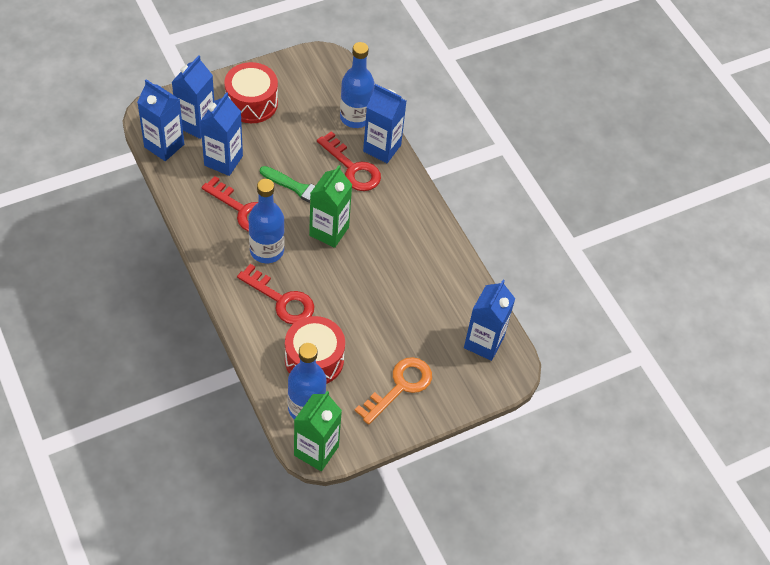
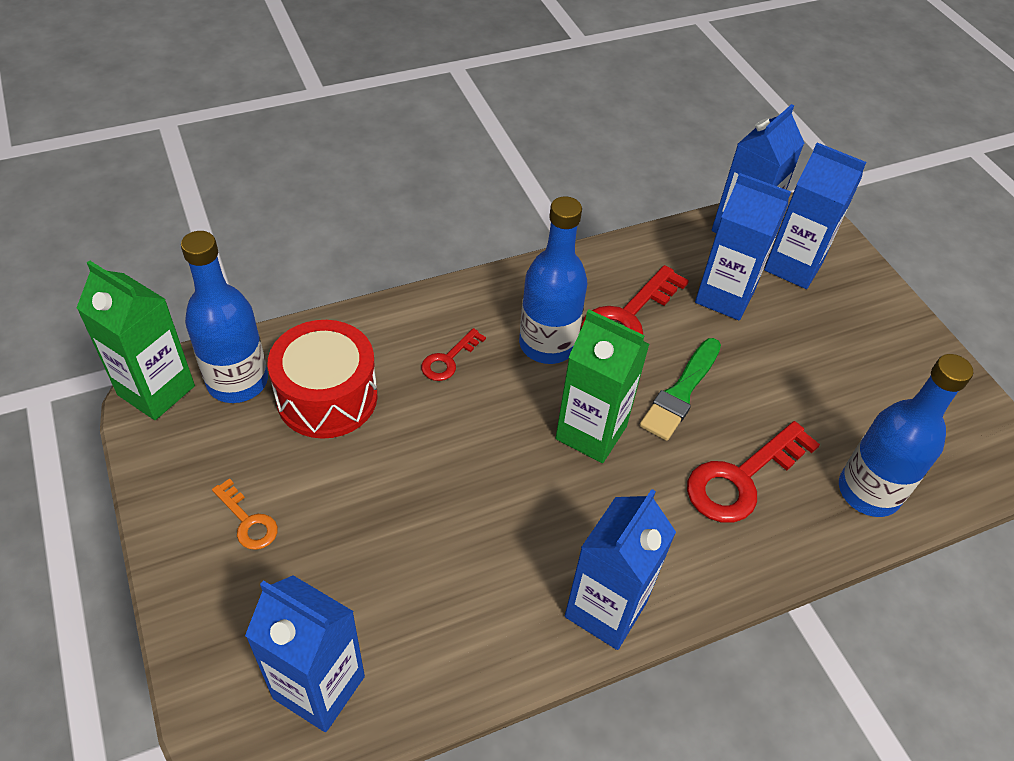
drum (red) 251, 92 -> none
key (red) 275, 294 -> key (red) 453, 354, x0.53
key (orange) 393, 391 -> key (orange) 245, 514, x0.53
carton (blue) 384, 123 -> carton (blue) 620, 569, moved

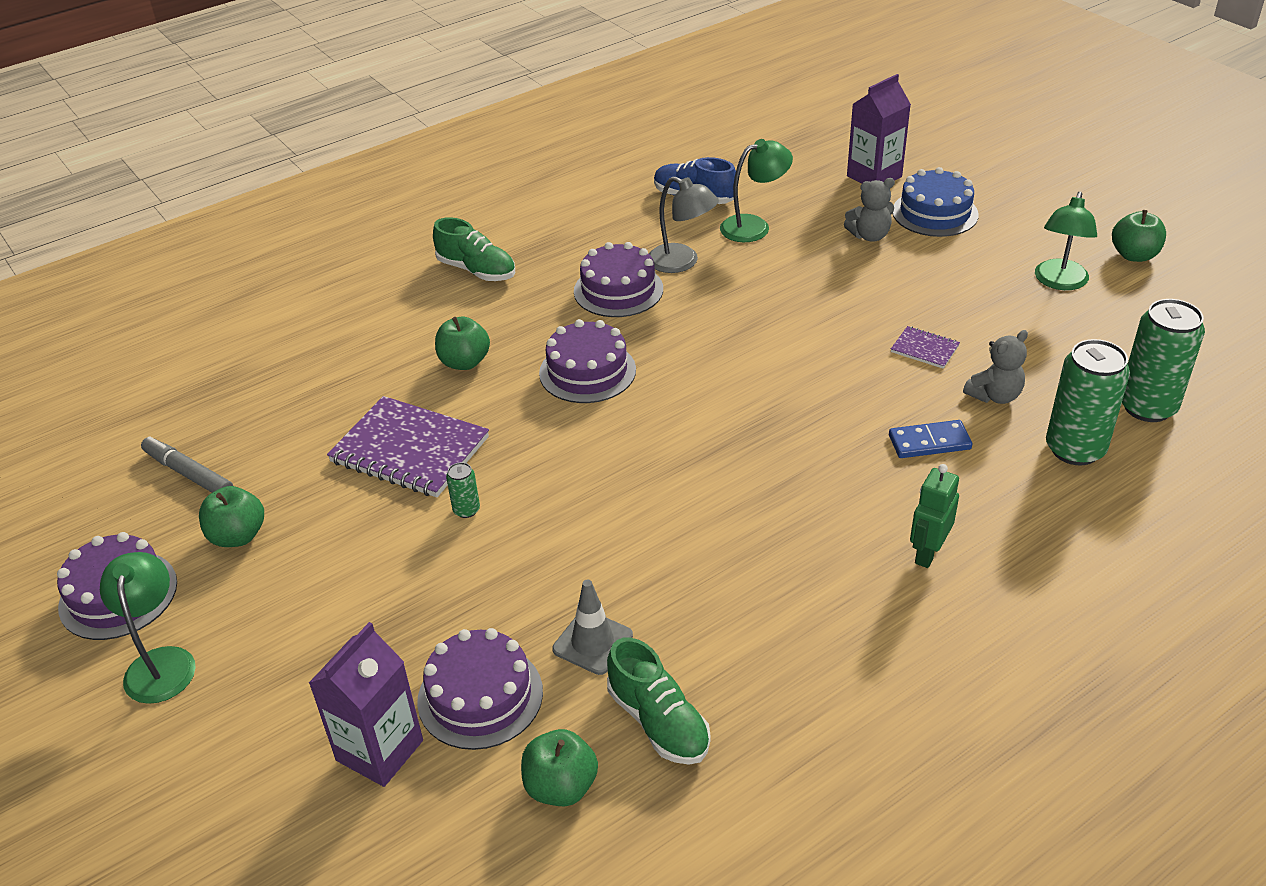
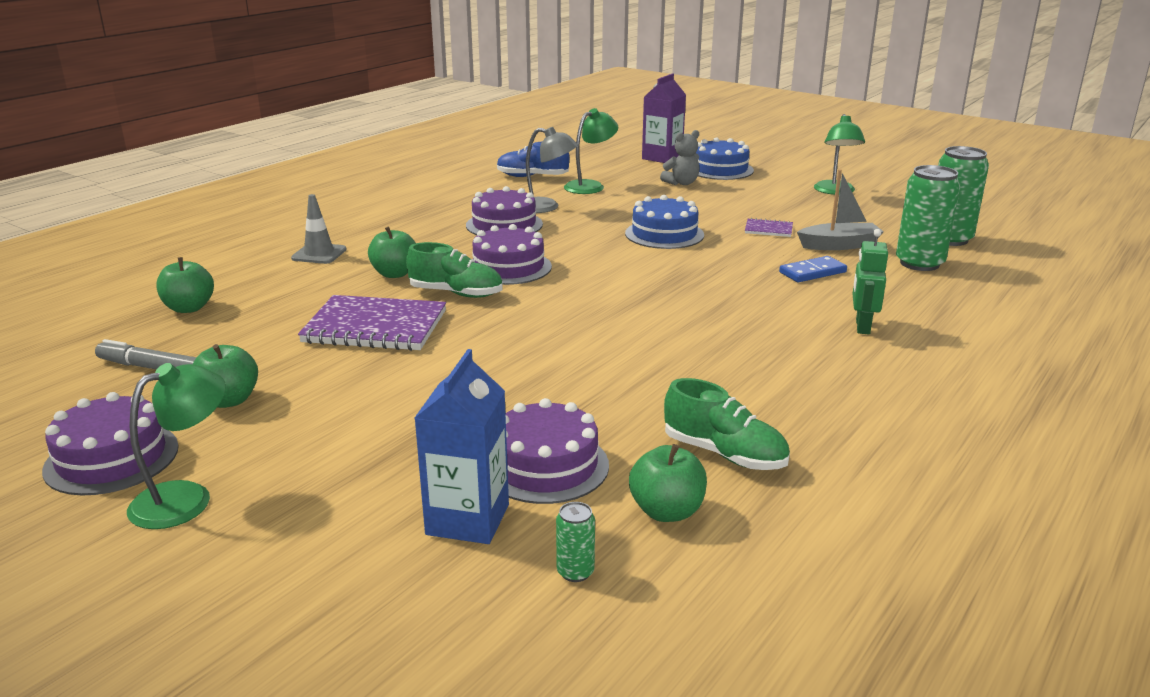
lamp (green) 148, 628 -> lamp (green) 176, 446, 75 degrees clockwise
carton (purple) 366, 704 -> carton (blue) 462, 446
shoe (green) 474, 249 -> shoe (green) 454, 270, moved
can (green) 463, 490 -> can (green) 575, 542, moved
traffic cone (grey) 592, 627 -> traffic cone (grey) 319, 229, moved
teddy bear (grey) 995, 367 -> boat (grey) 840, 209
apple (green) 1139, 236 -> apple (green) 185, 285, moved
none -> cake (blue) 664, 222

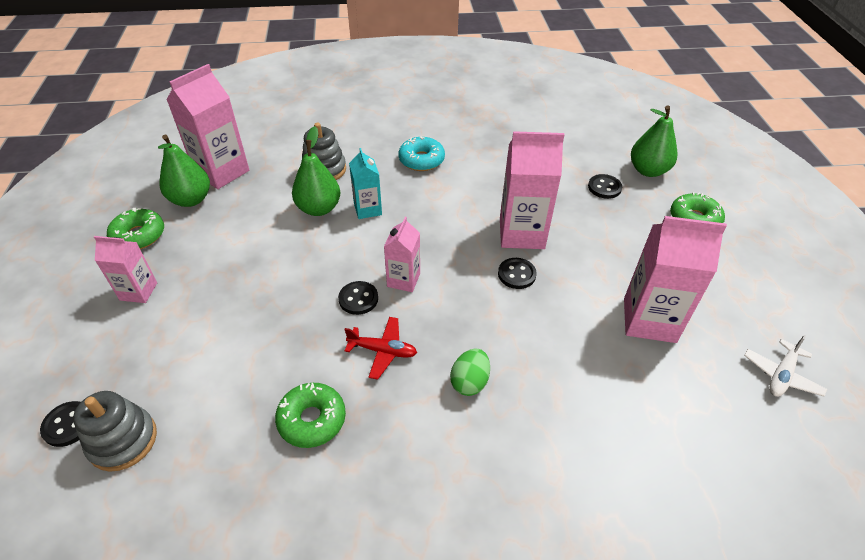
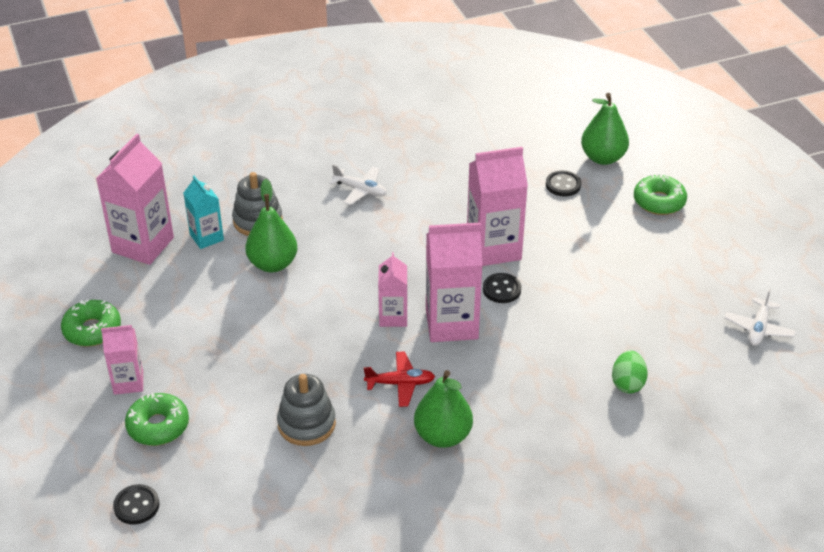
stacking toy (grey) 115, 431 -> stacking toy (grey) 306, 410, moved
pear (green) 184, 171 -> pear (green) 443, 409, moved
donut (green) 310, 415 -> donut (green) 157, 419, moved
button (black) 358, 298 -> none
carton (turquoise) 365, 183 -> carton (turquoise) 204, 212, moved
donut (turquoise) 421, 154 -> plane (white) 358, 185
egg (green) 470, 372 -> egg (green) 630, 372, moved
carton (pink) 675, 279 -> carton (pink) 454, 282, moved

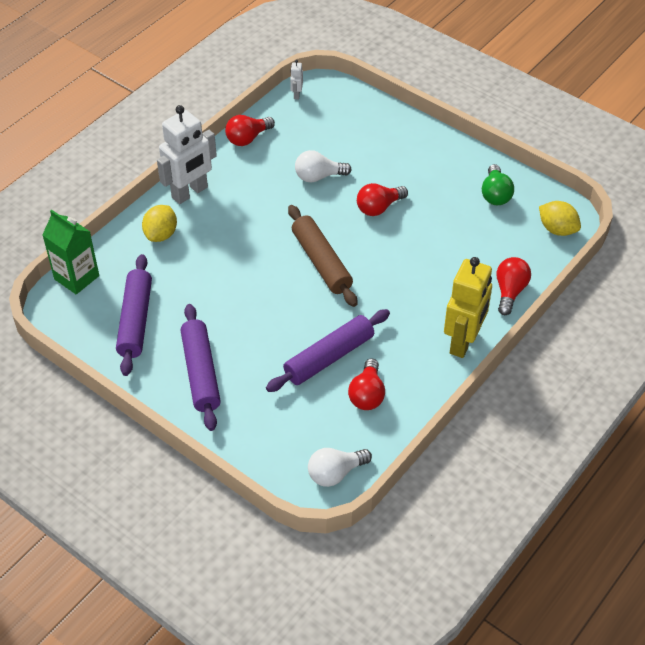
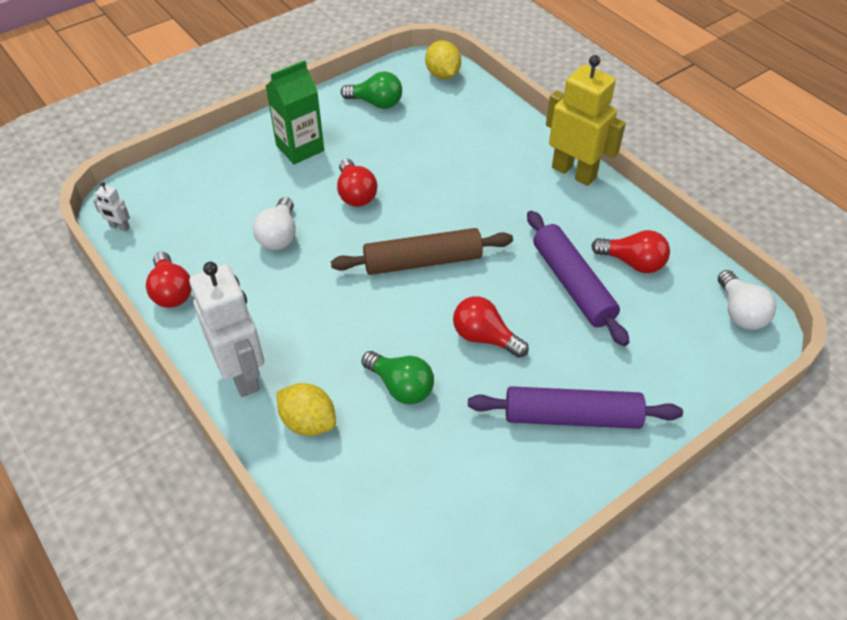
carton (green) 70, 252 -> carton (green) 295, 112, moved
rolling pin (purple) 134, 315 -> none
light bulb (red) 514, 286 -> light bulb (red) 491, 327, moved
lemon (yellow) 560, 218 -> lemon (yellow) 443, 59, 75 degrees counterclockwise
none -> light bulb (green) 398, 377

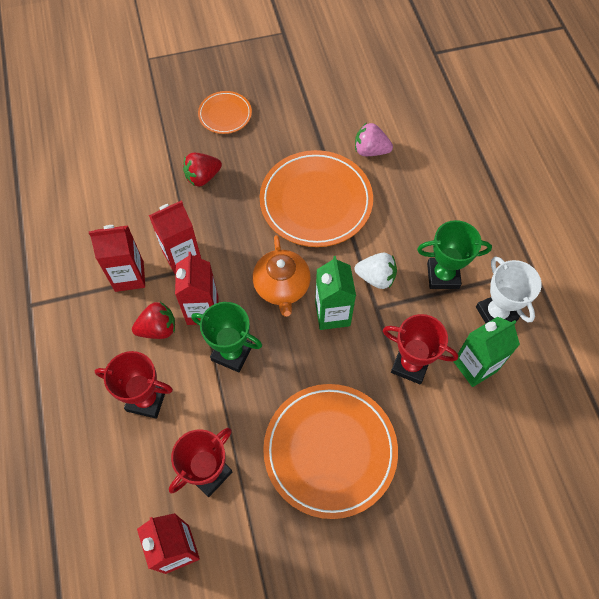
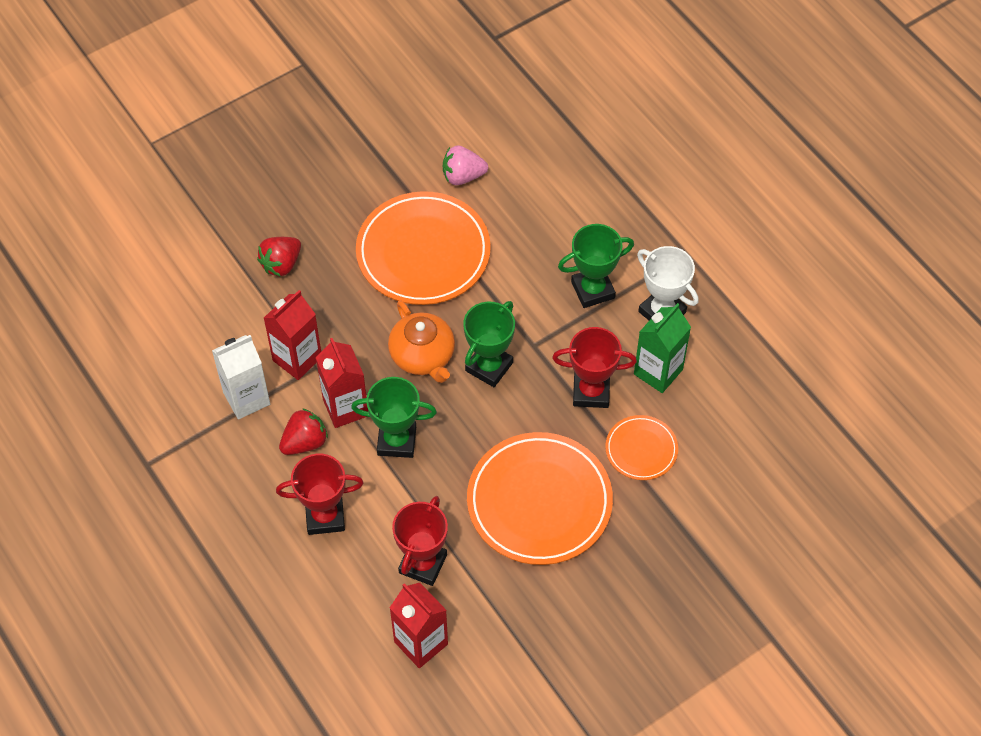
carton (red) 117, 258 -> carton (white) 241, 377
plate (orange) 225, 112 -> plate (orange) 641, 447, moved
carton (green) 335, 293 -> trophy (green) 489, 344
strawberry (white) 376, 271 -> none

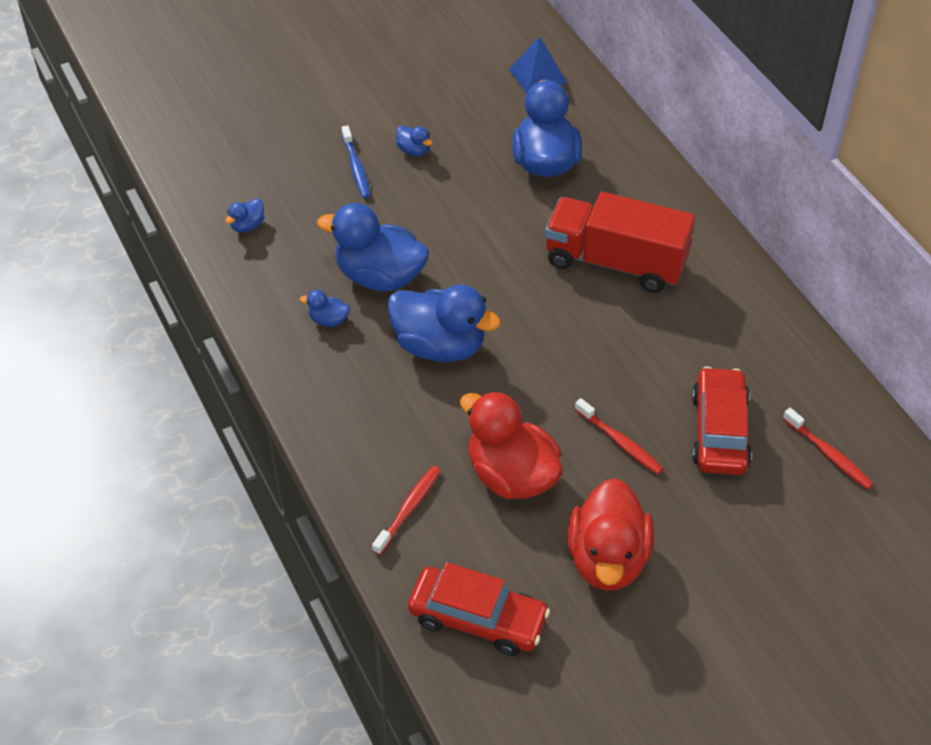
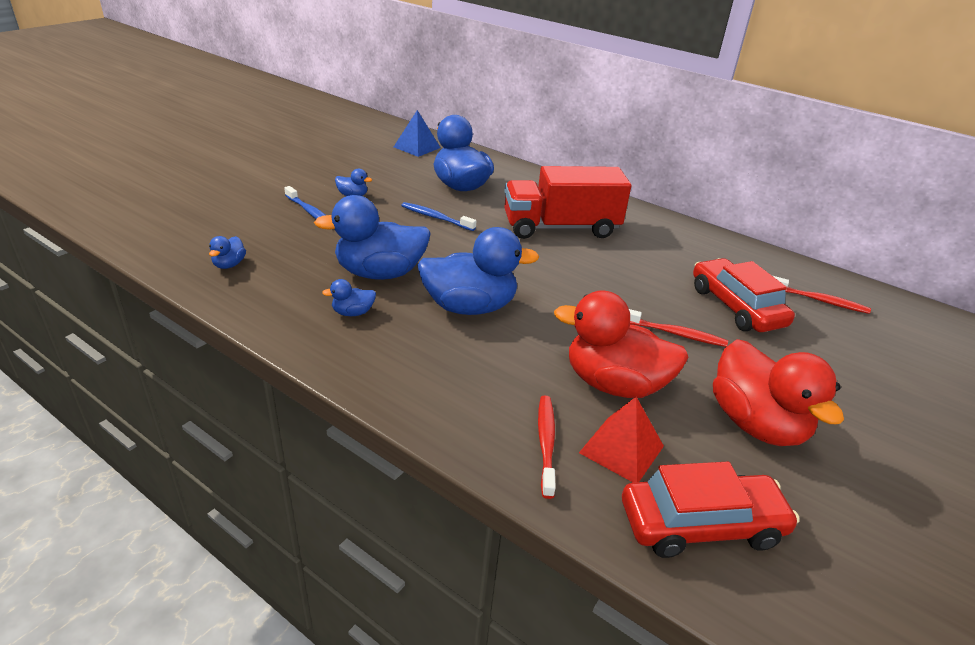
none -> toothbrush (blue) 438, 216
none -> pyramid (red) 621, 440

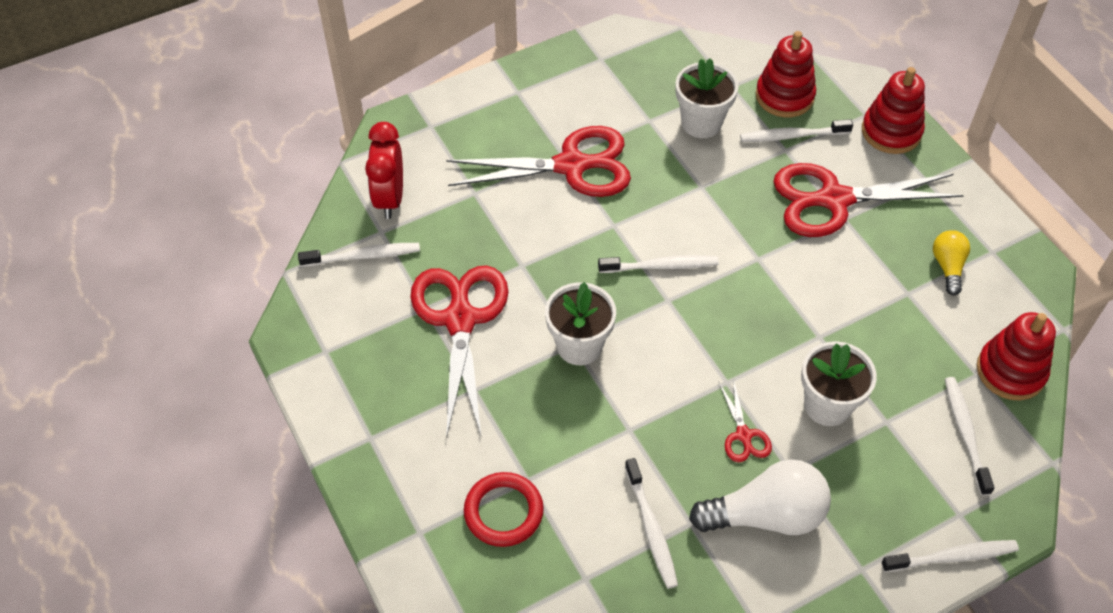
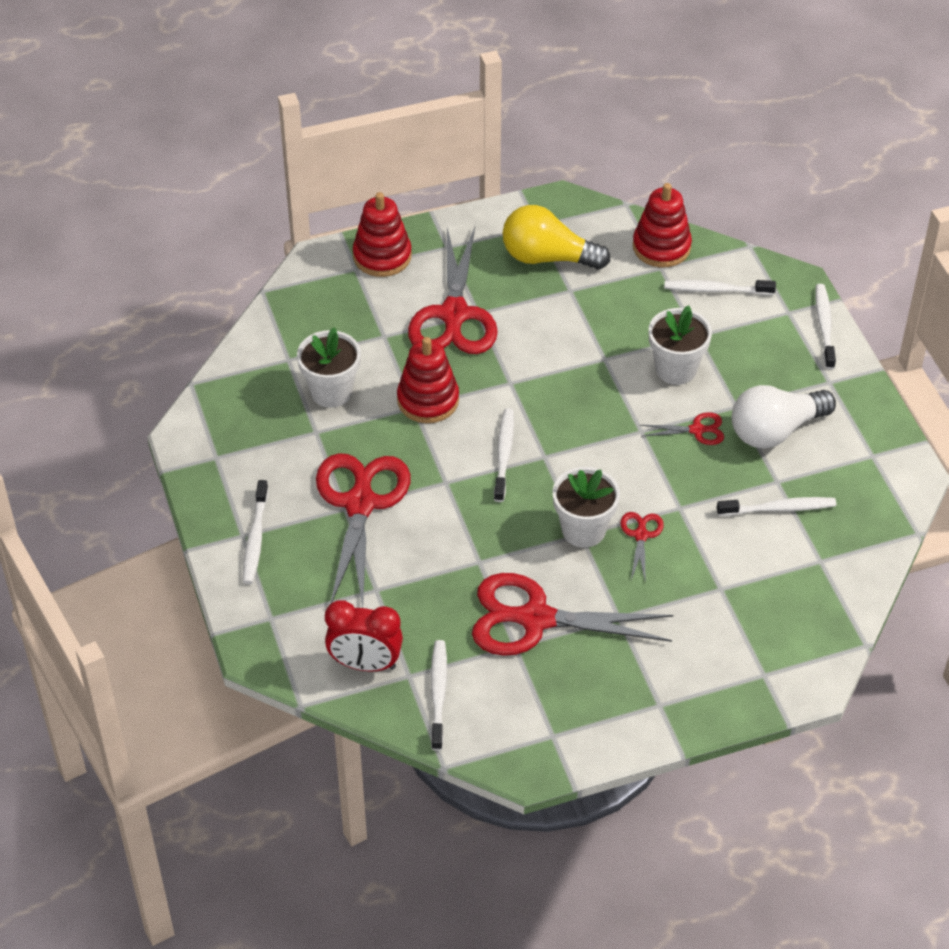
ring (red) 504, 509 -> none
light bulb (white) 760, 497 -> light bulb (white) 784, 416, 120 degrees counterclockwise
toothbrush (white) 796, 130 -> toothbrush (white) 255, 532, moved
stacking toy (red) 786, 74 -> stacking toy (red) 428, 380, moved
light bulb (yellow) 951, 262 -> light bulb (yellow) 556, 237, x1.81
none -> scissors (red) 642, 546

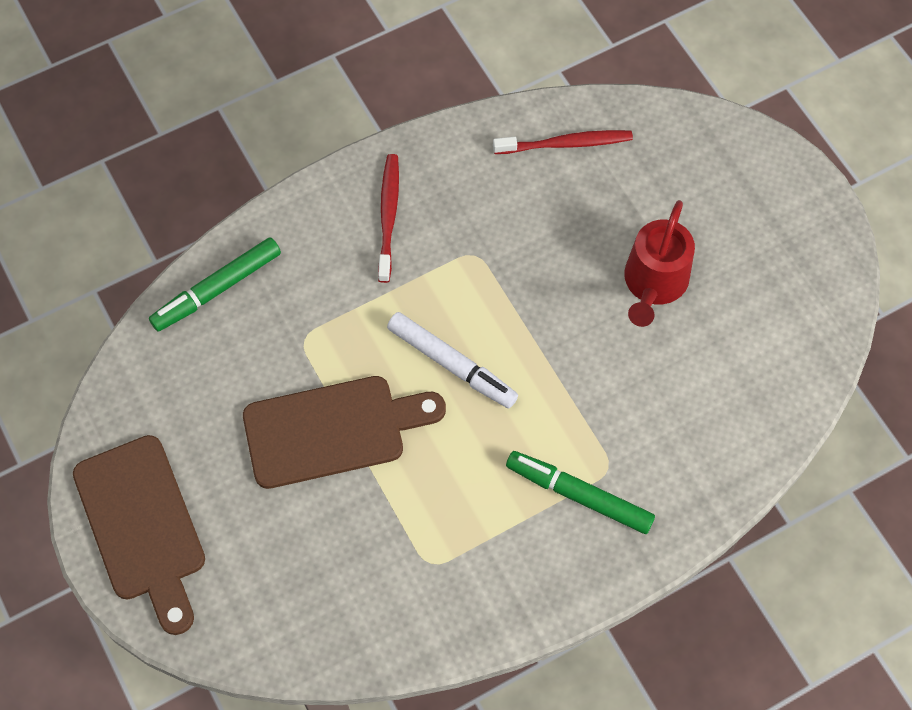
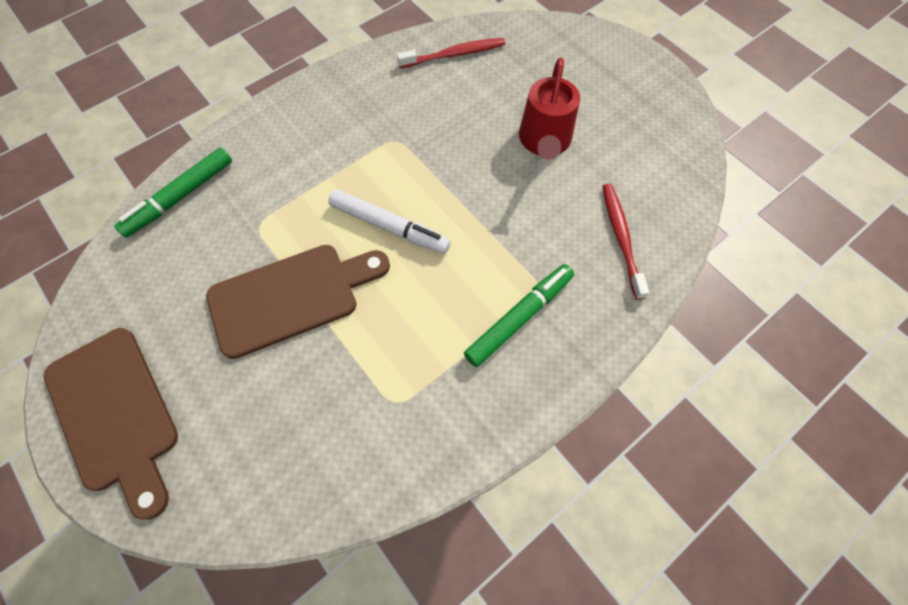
toothbrush (red) 388, 218 -> toothbrush (red) 625, 242, moved
marker (green) 580, 492 -> marker (green) 519, 315, 120 degrees clockwise

